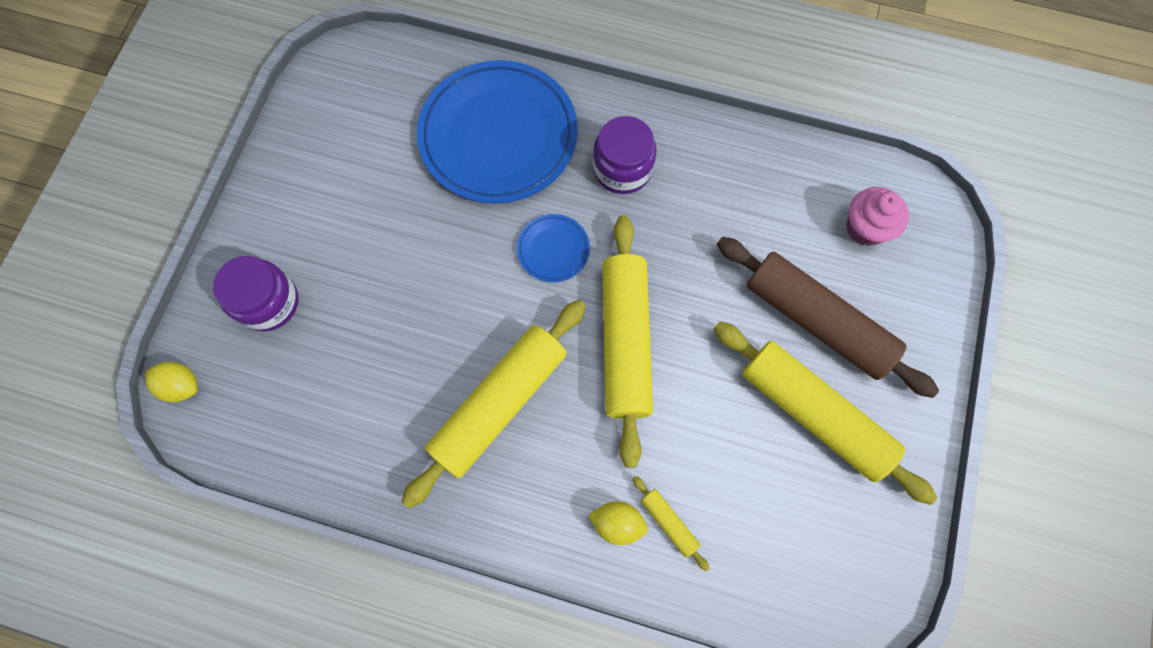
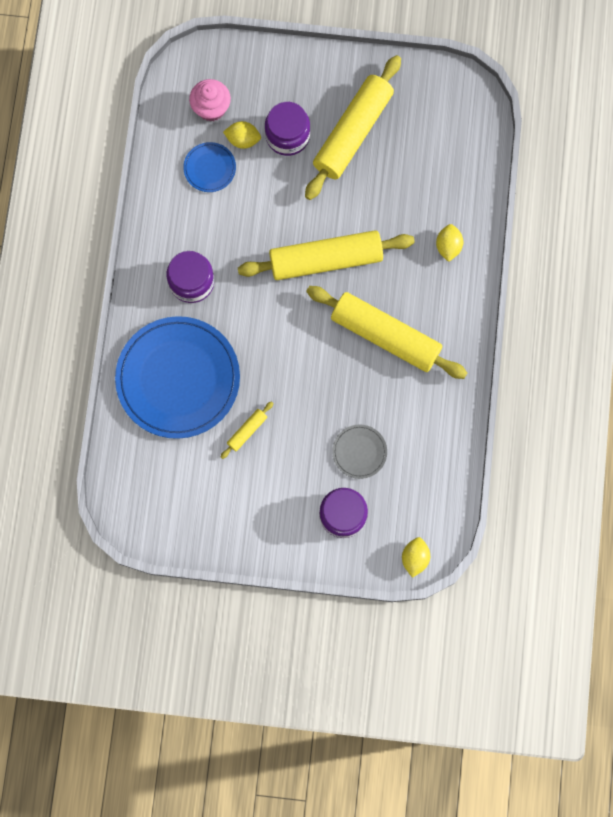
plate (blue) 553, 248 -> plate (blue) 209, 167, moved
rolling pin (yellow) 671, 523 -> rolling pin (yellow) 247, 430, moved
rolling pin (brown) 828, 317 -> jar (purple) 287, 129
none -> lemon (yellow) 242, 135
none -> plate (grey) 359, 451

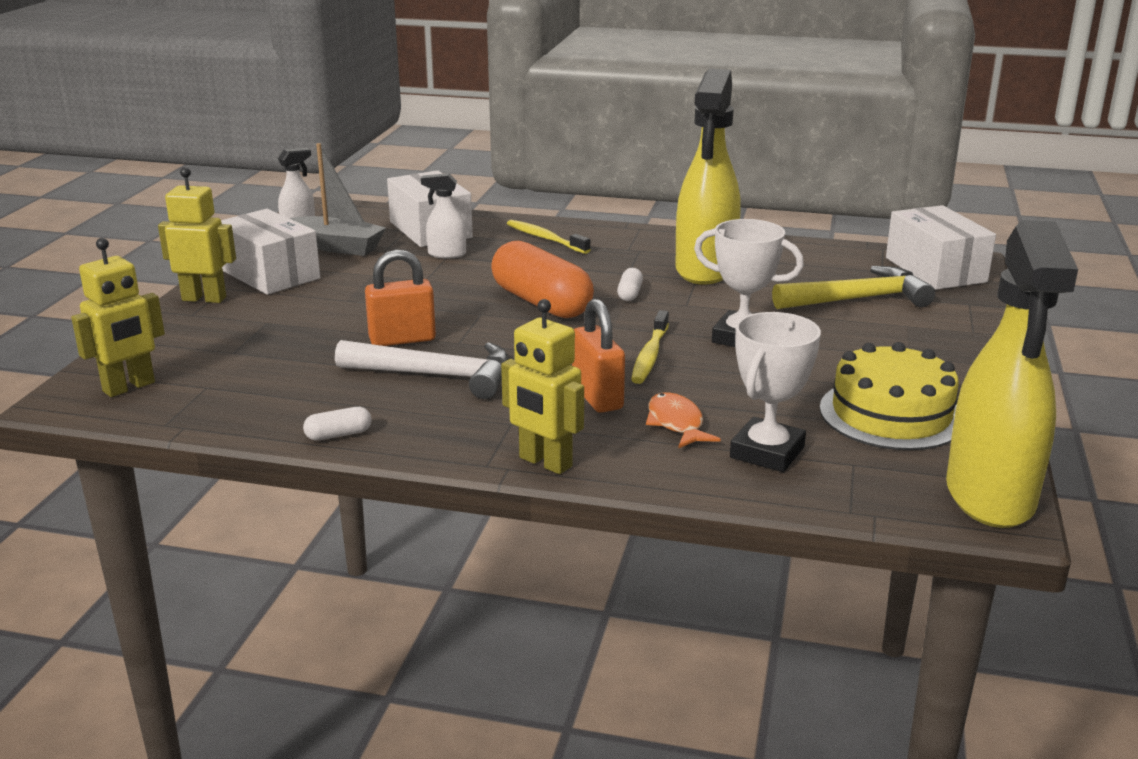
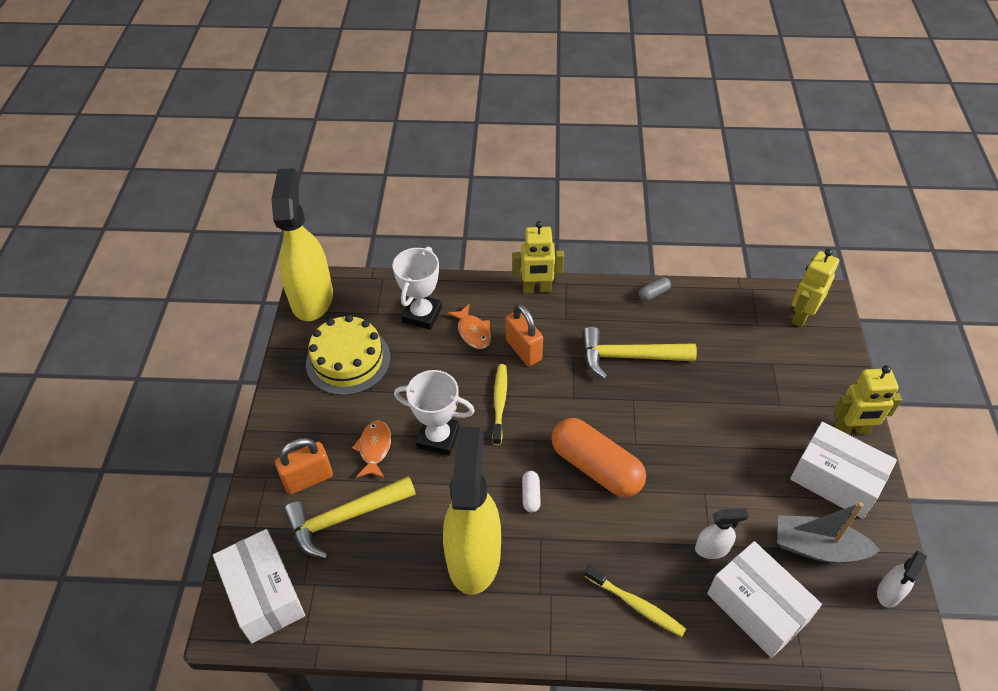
capsule (white) 337, 424 -> capsule (grey) 654, 289
hammer (white) 422, 369 -> hammer (yellow) 639, 353
padlock (orange) 400, 297 -> padlock (orange) 304, 466, moved
robot (yellow) 542, 386 -> robot (yellow) 538, 257, 150 degrees clockwise
none -> fish (orange) 371, 449

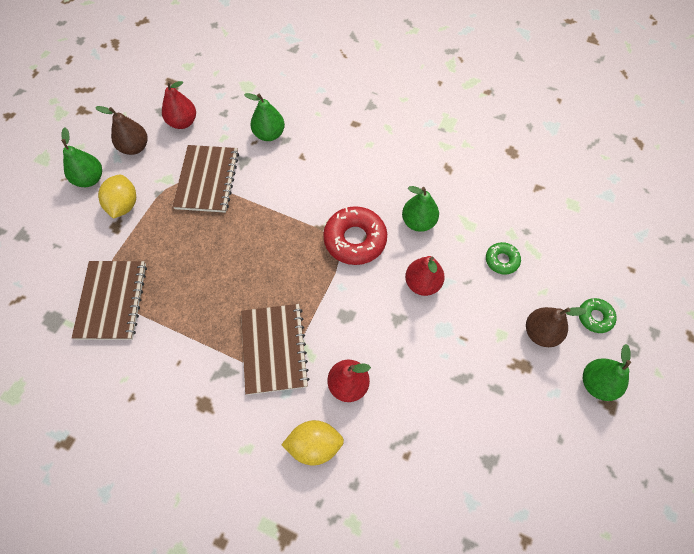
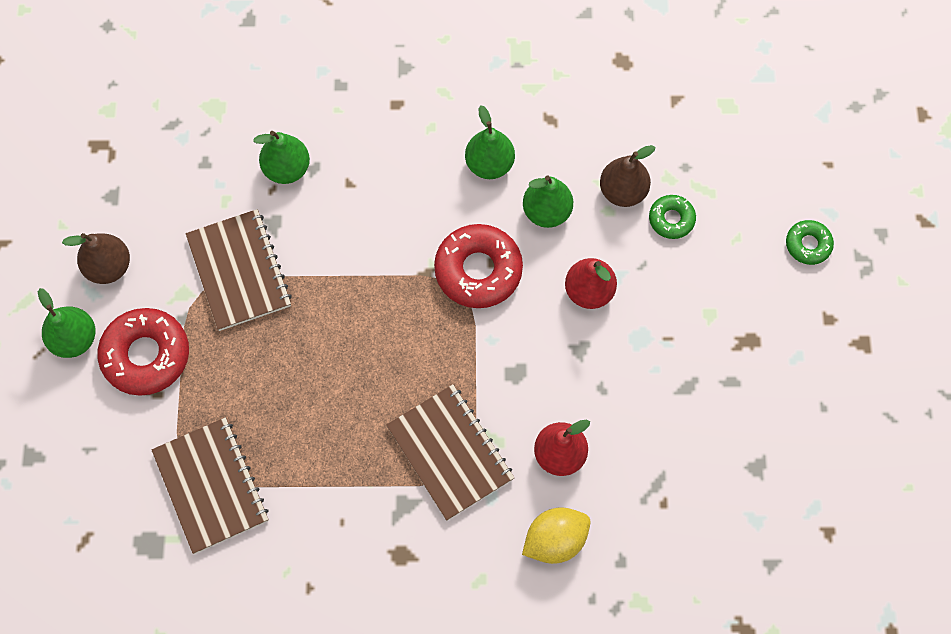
lemon (yellow) 117, 197 -> donut (red) 143, 352
pear (red) 179, 105 -> none
pear (brown) 556, 327 -> pear (brown) 627, 176, moved
pear (green) 607, 372 -> pear (green) 490, 142, moved

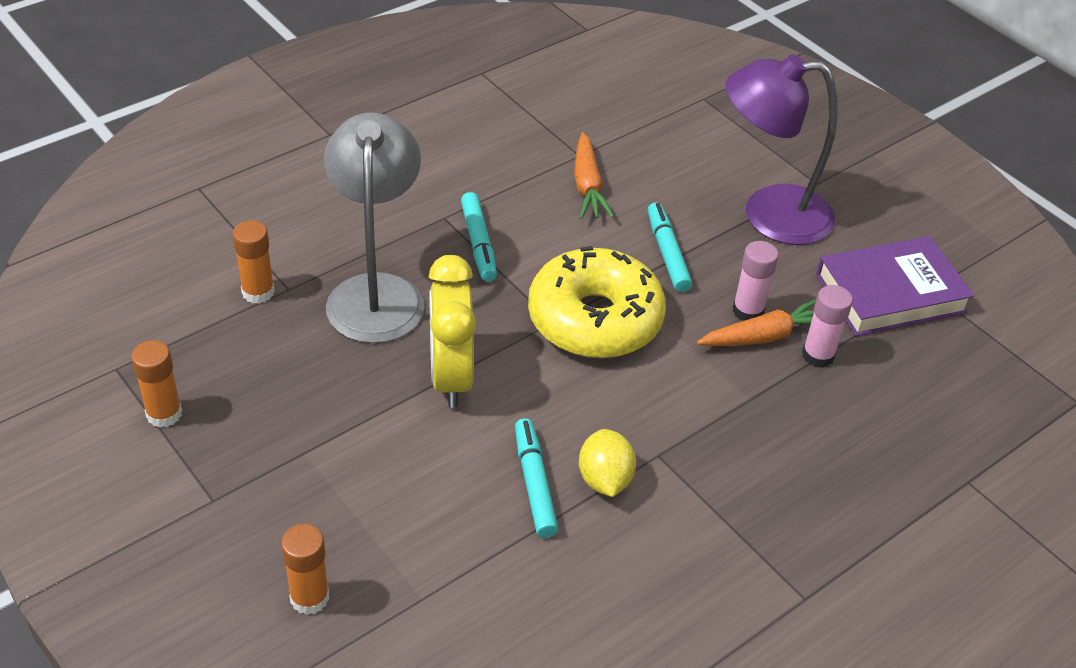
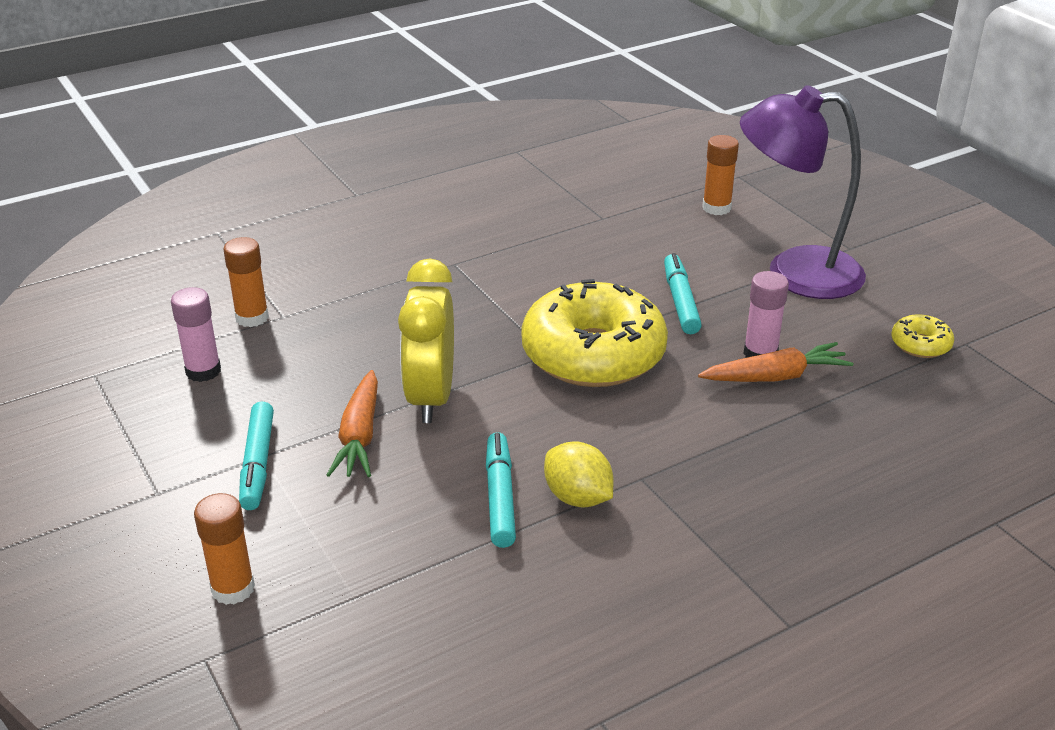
glue stick (orange) 156, 384 -> glue stick (orange) 720, 175, moved
lamp (grey) 374, 227 -> none
marker (turquoise) 479, 237 -> marker (turquoise) 256, 455, moved
carrot (orange) 594, 175 -> carrot (orange) 352, 423, moved
lemon (yellow) 607, 463 -> lemon (yellow) 579, 474, 45 degrees counterclockwise
glue stick (pink) 827, 326 -> glue stick (pink) 196, 334, moved
book (purple) 895, 286 -> donut (yellow) 923, 336

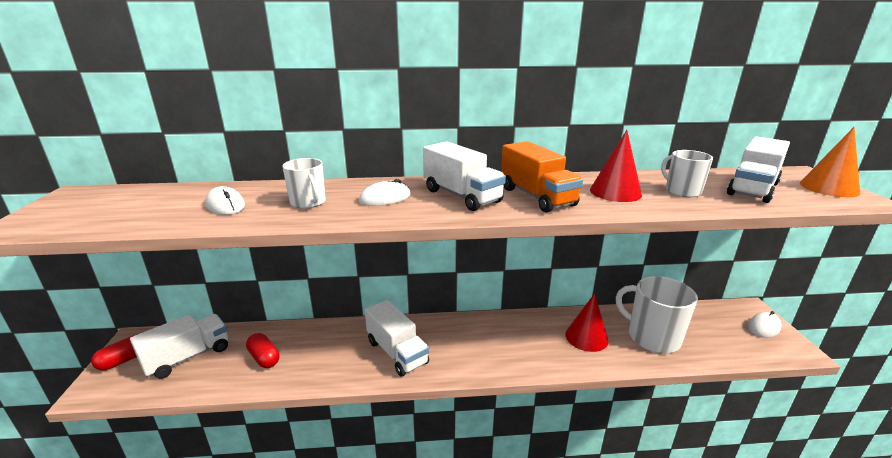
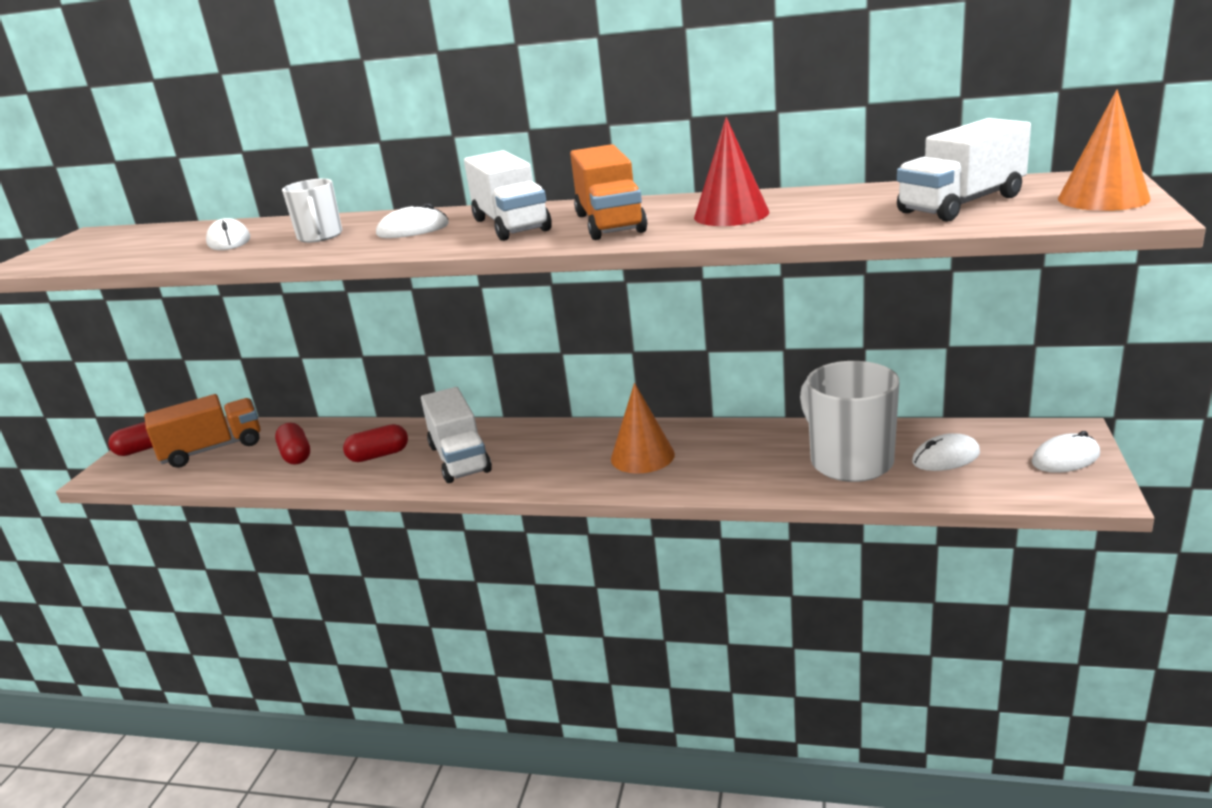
truck (white) 179, 346 -> truck (orange) 202, 431
cone (red) 587, 322 -> none
mug (white) 687, 174 -> none
none -> capsule (red) 375, 443
none -> cone (orange) 643, 428
none -> mouse (white) 946, 452

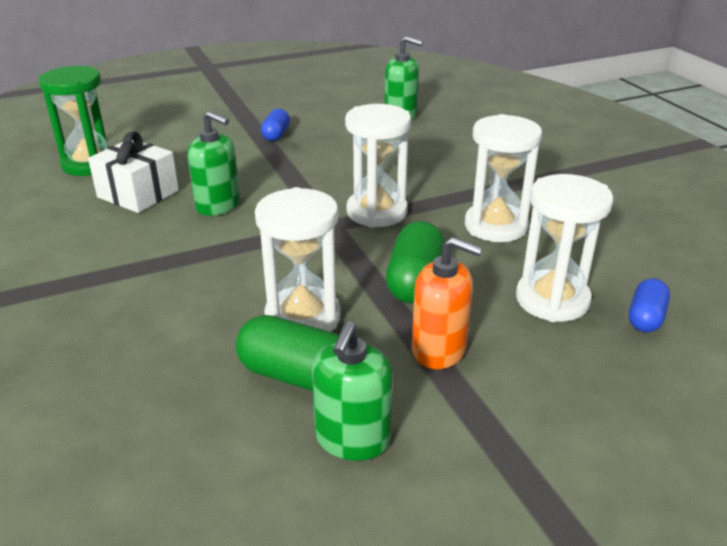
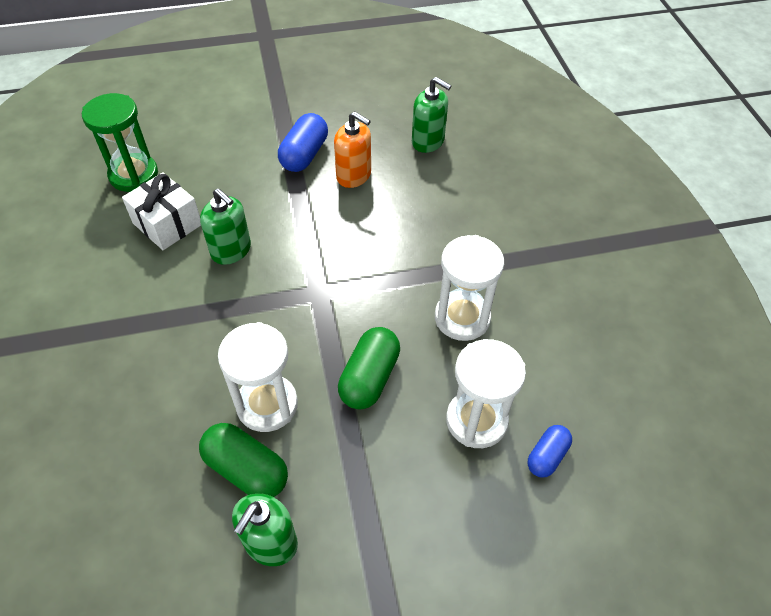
capsule (blue) 275, 125 -> capsule (blue) 303, 142, x1.62
hourglass (white) 378, 166 -> none
soap dispenser (orange) 447, 303 -> soap dispenser (orange) 352, 149, moved

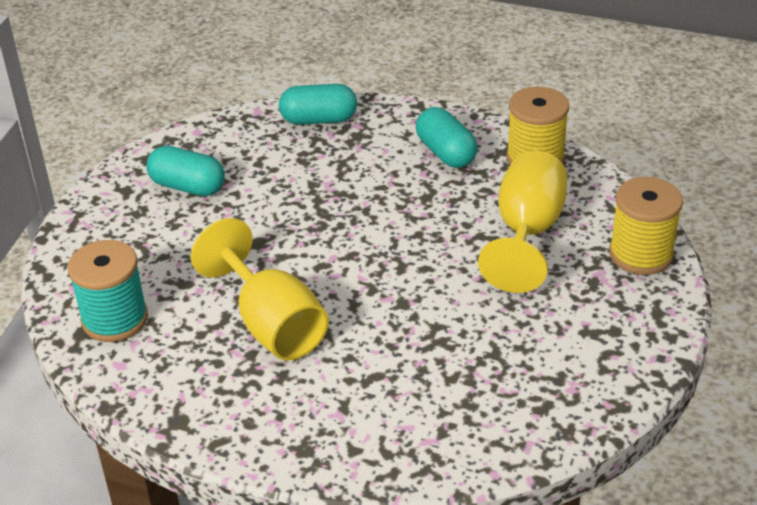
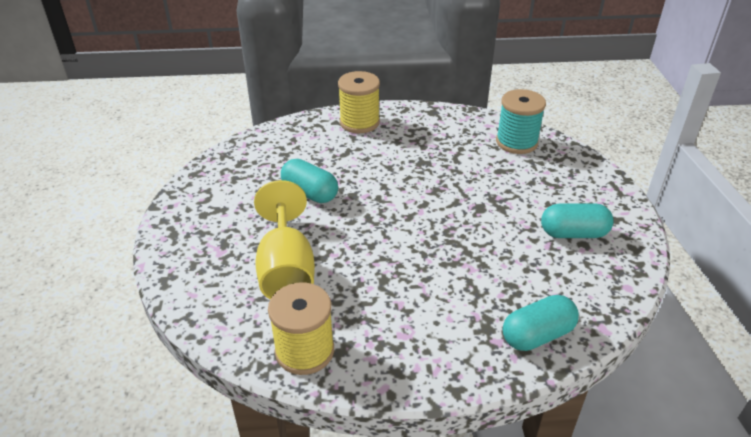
goblet (yellow) 260, 289 -> none
capsule (turquoise) 447, 137 -> capsule (turquoise) 309, 181, moved
spool (yellow) 646, 226 -> spool (yellow) 359, 102, moved

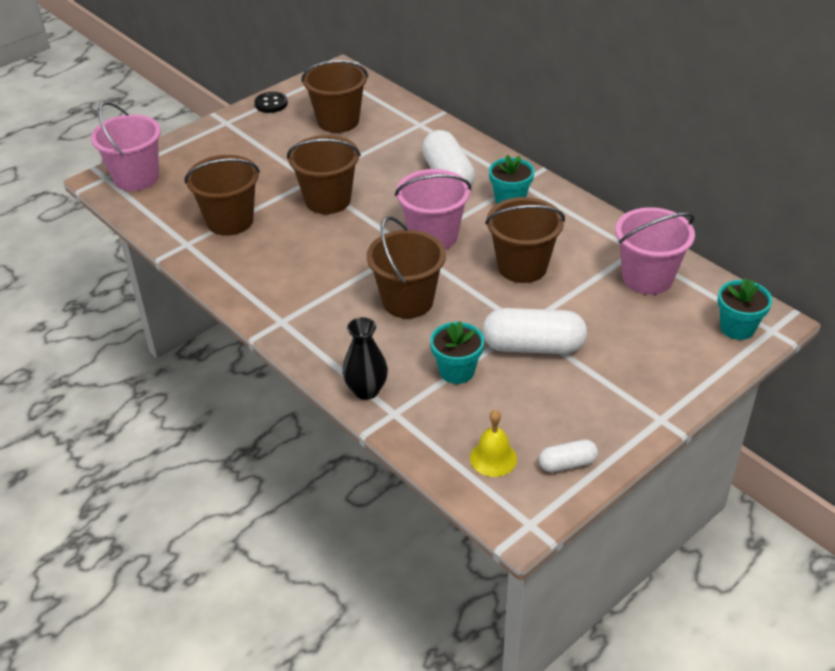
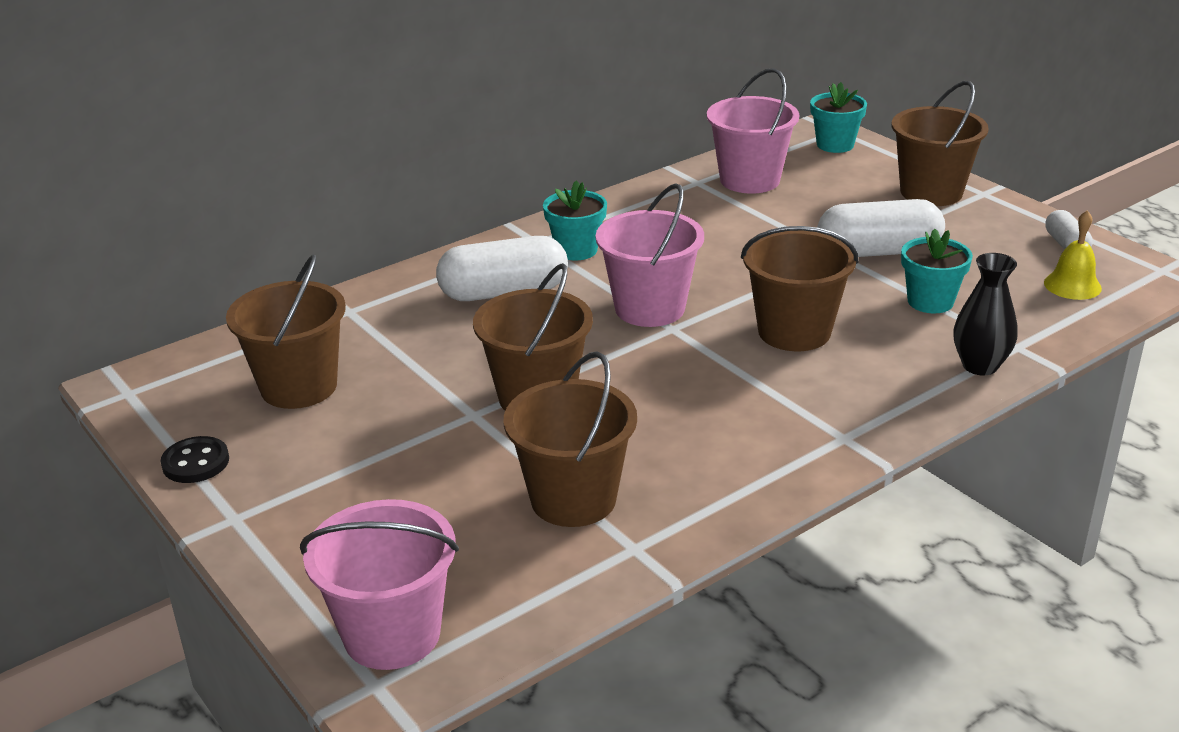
capsule (white) 534, 331 -> capsule (white) 881, 228, 75 degrees clockwise
bucket (brown) 525, 240 -> bucket (brown) 940, 143, moved

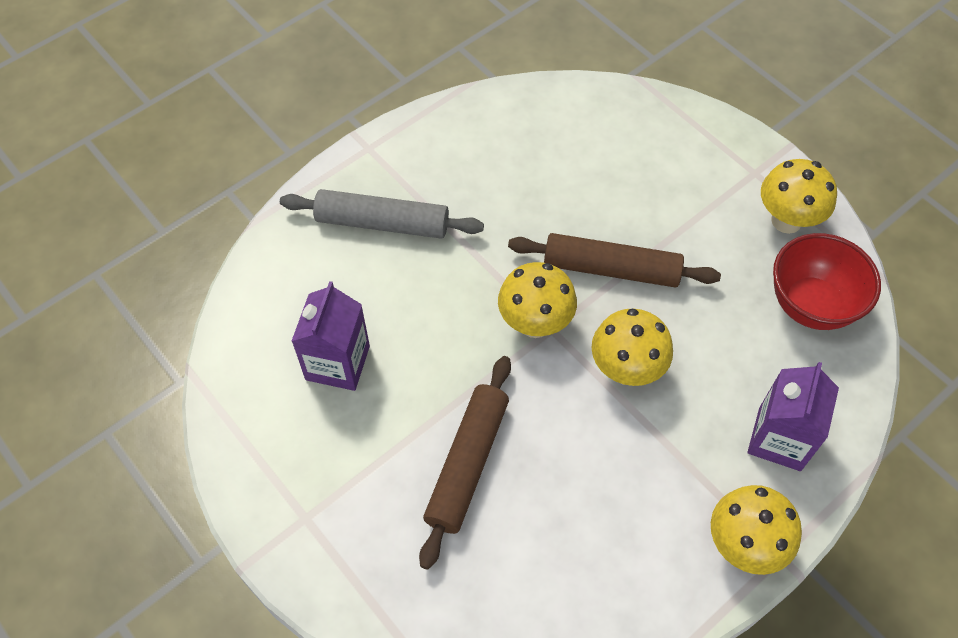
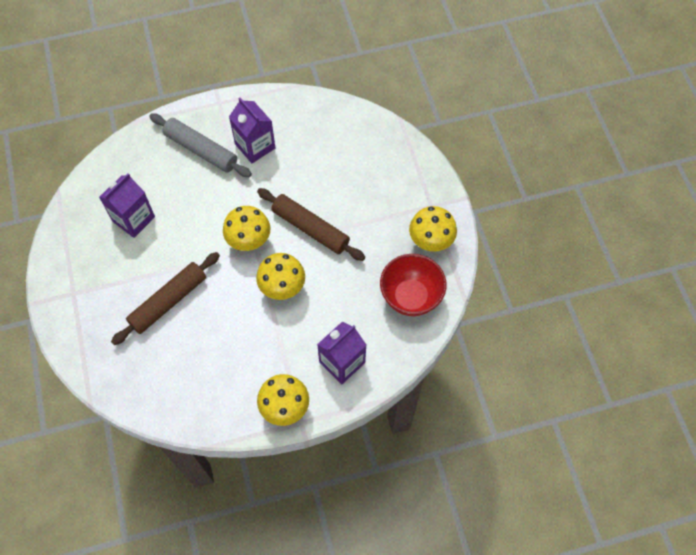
none -> carton (purple) 252, 130

